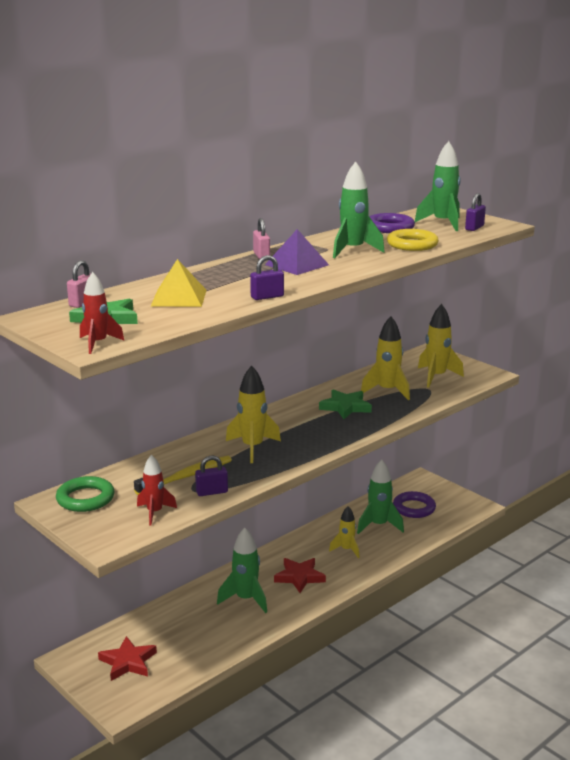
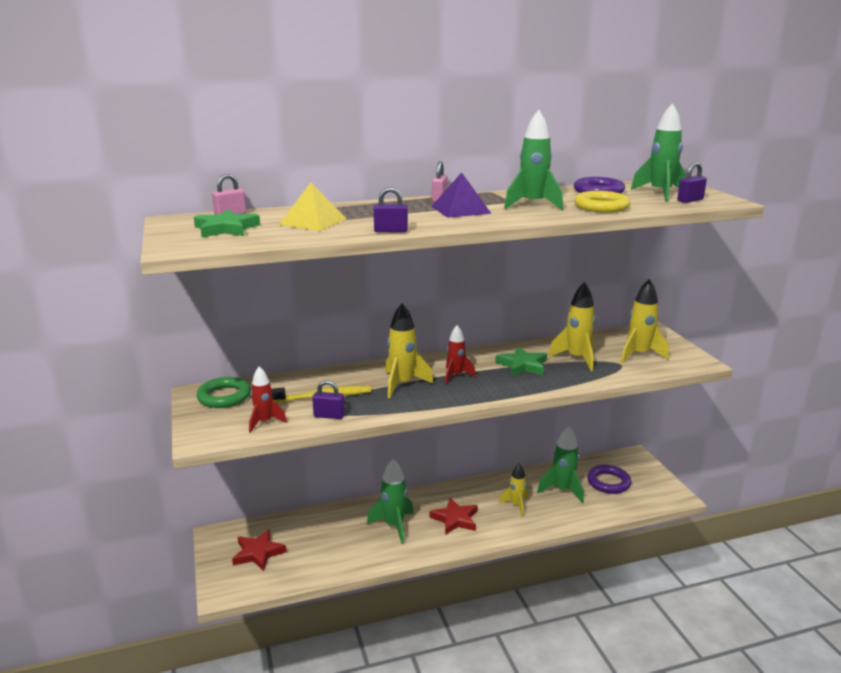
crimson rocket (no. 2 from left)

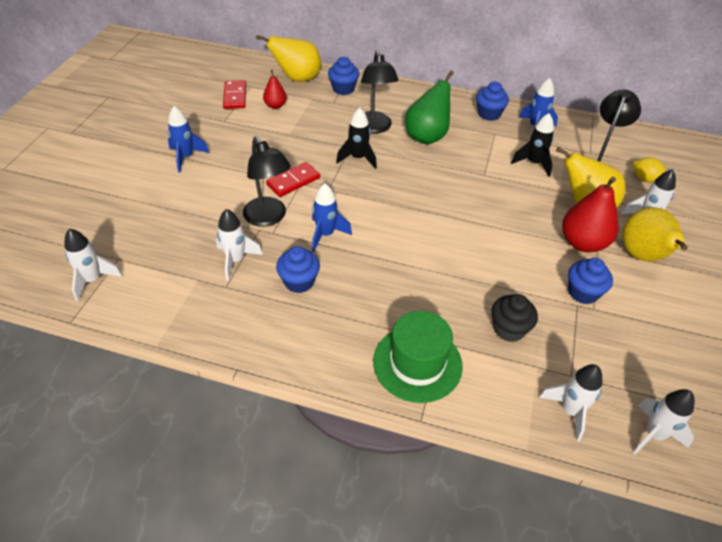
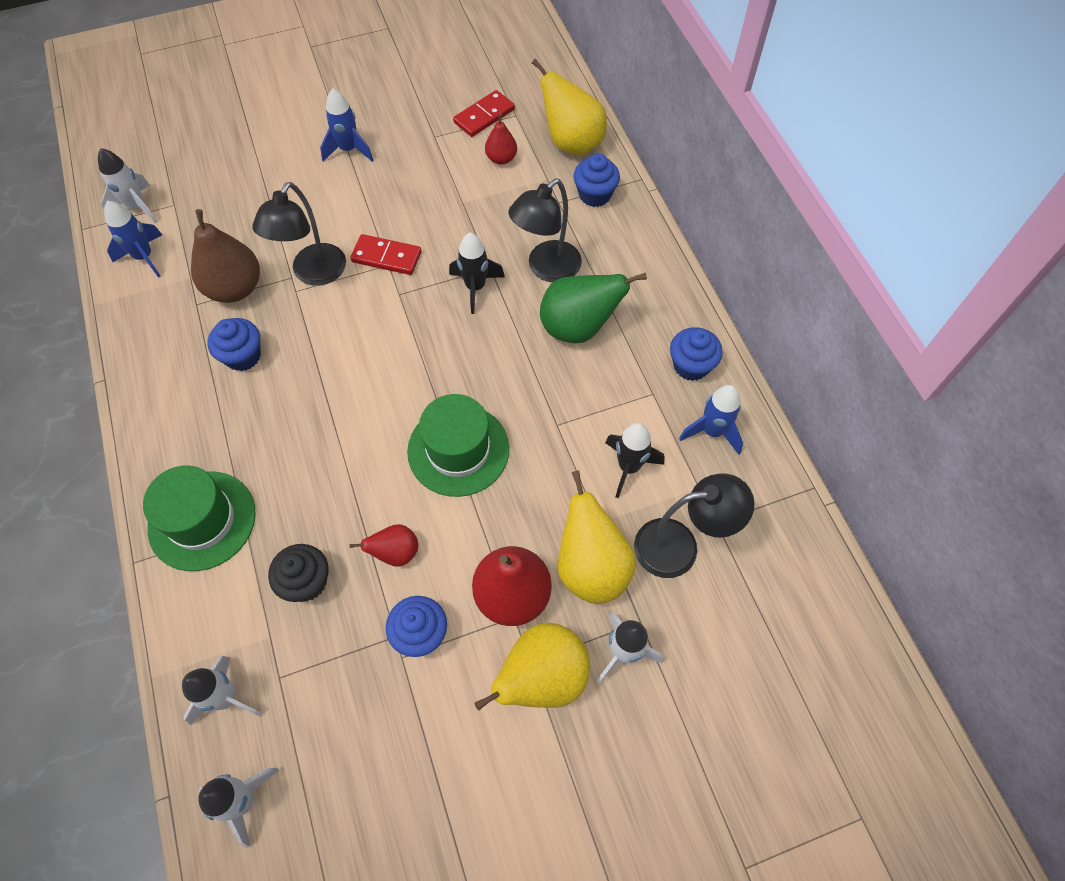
yellow citrus fruit
blue rocket (no. 1 from left)
russet pear
green hat (no. 2 from left)
crimson pear (no. 1 from left)

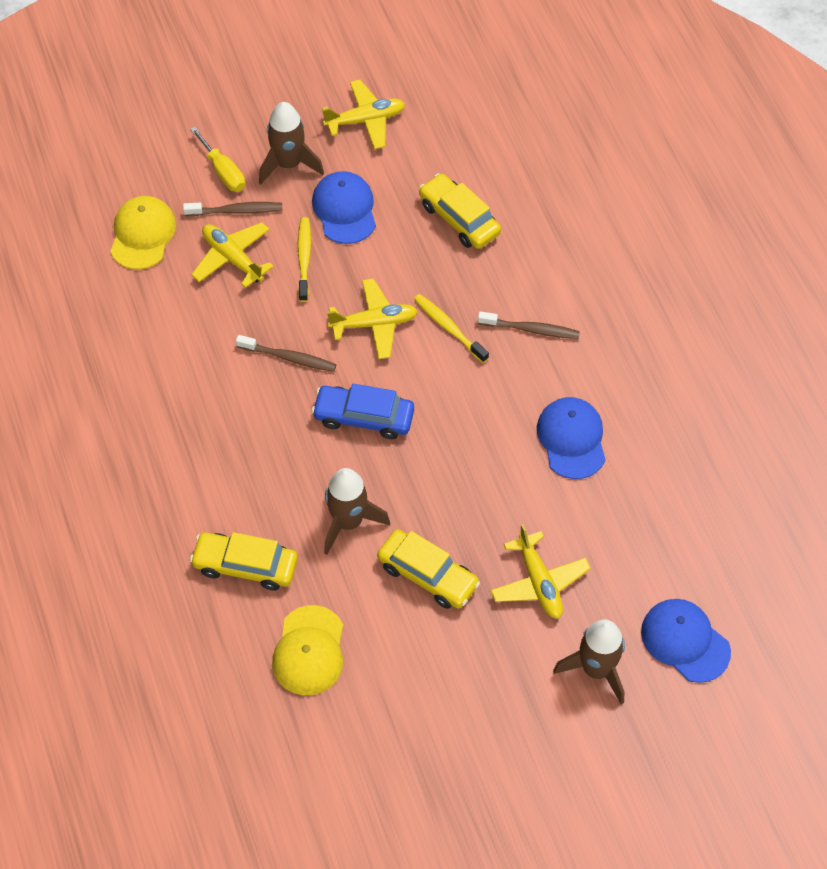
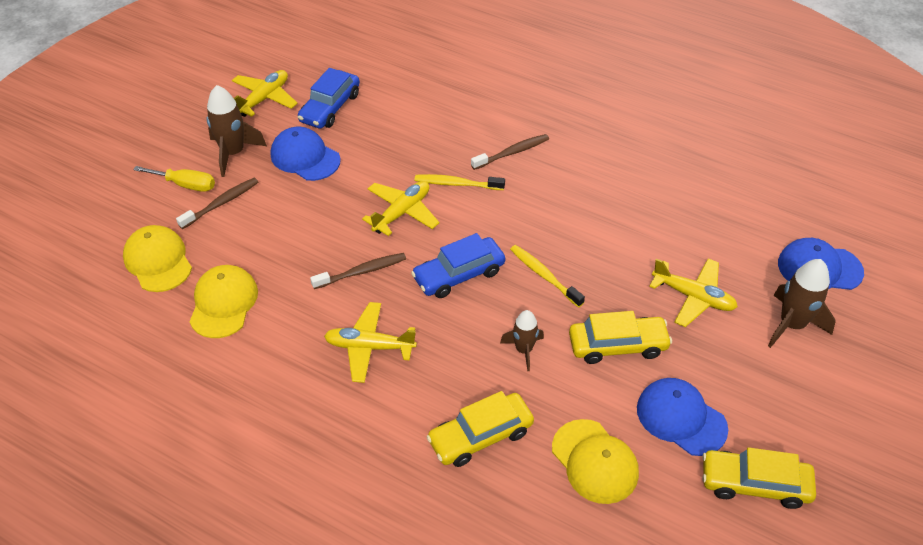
yellow toy car (no. 3 from left)
yellow dental brush (no. 2 from left)
yellow plane (no. 2 from left)
blue peaked cap (no. 2 from left)
russet rocket (no. 2 from left)
blue toy car (no. 1 from left)
yellow peaked cap (no. 2 from left)

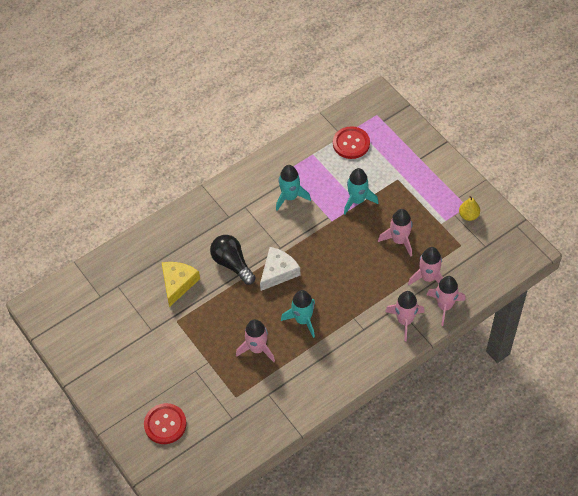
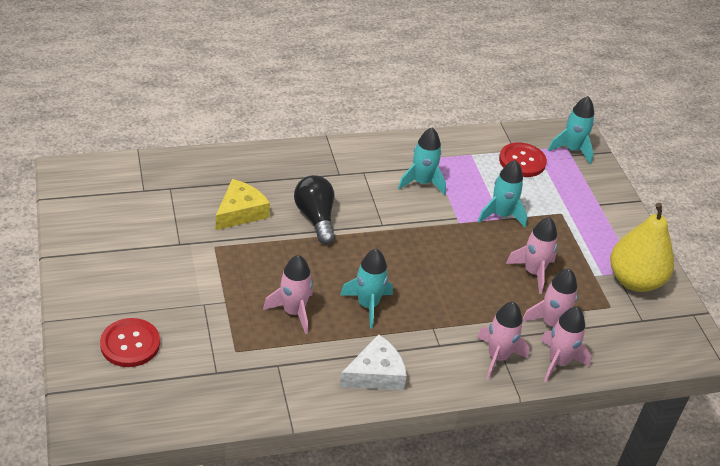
yellow pear
snow-white cheese
turquoise rocket (no. 4 from left)

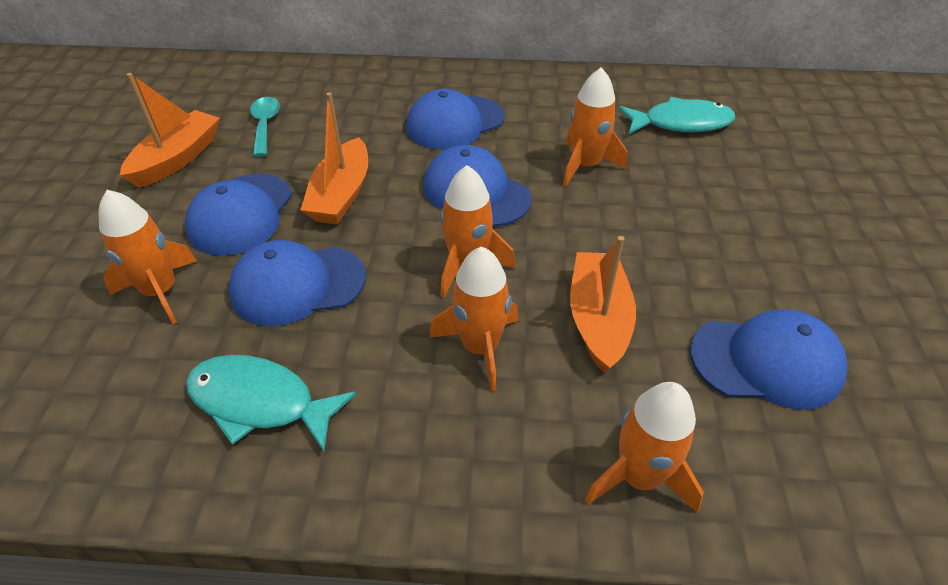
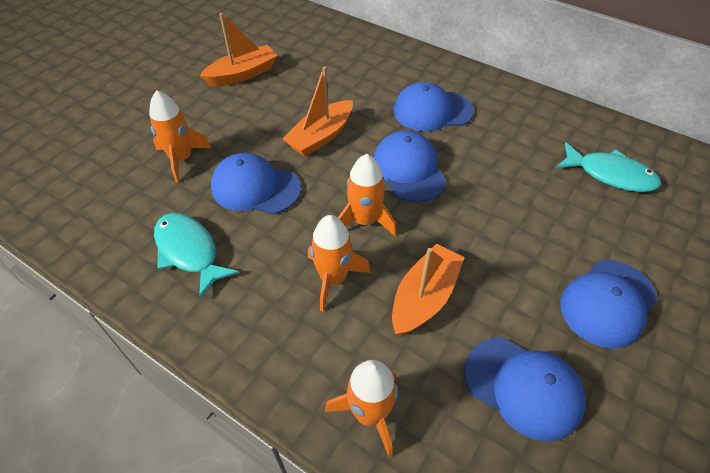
bright orange rocket (no. 4 from left in the first image)
turquoise teaspoon
blue peaked cap (no. 5 from left)

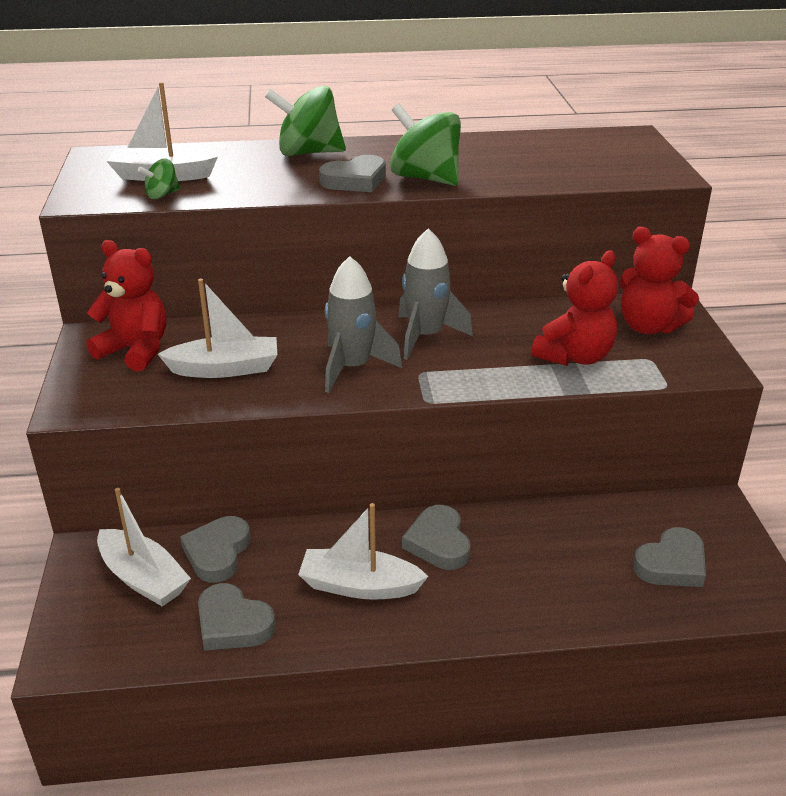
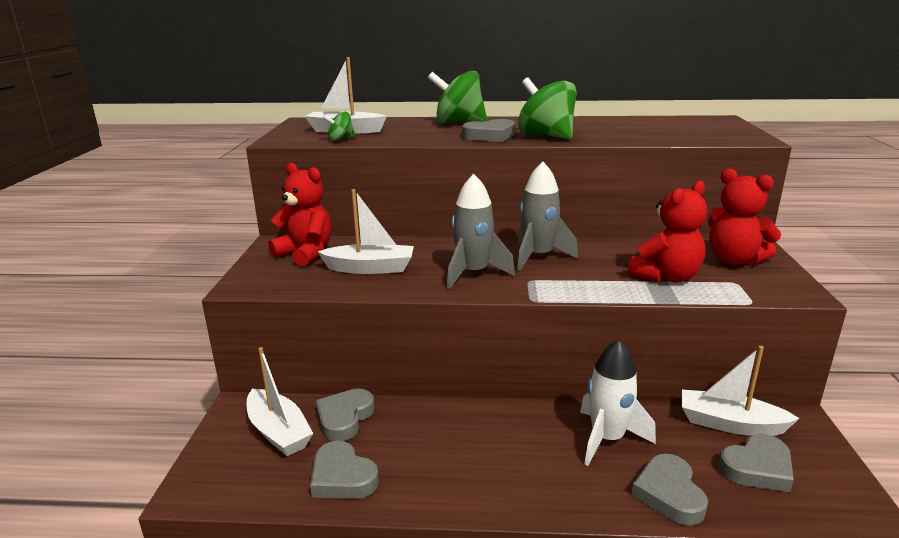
snow-white toy boat (no. 4 from left)
grey heart shape (no. 4 from left)
snow-white rocket

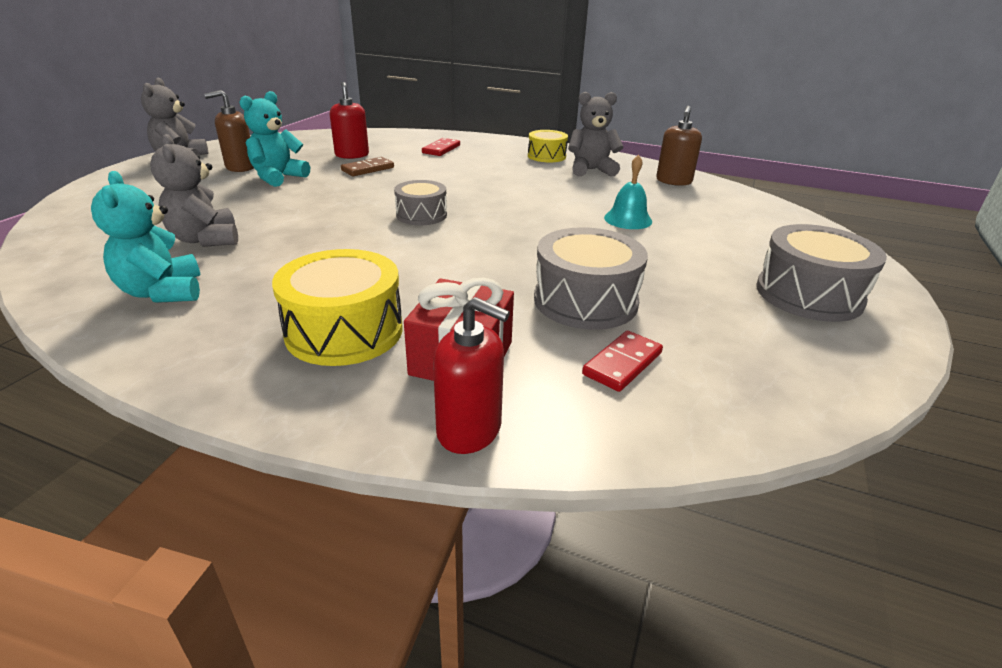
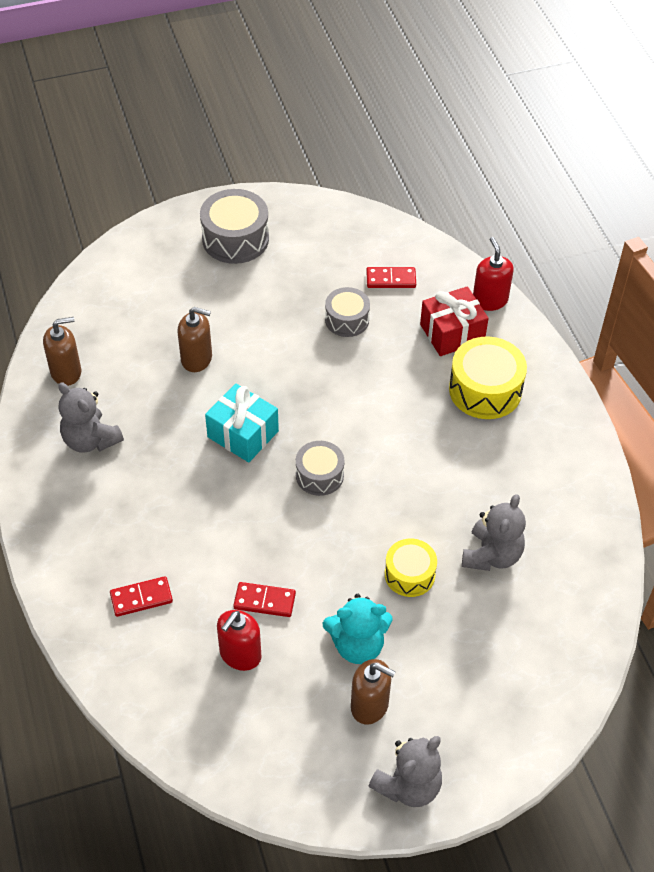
yellow toy drum (no. 1 from left)
russet pump bottle (no. 2 from left)
crimson domino piece (no. 2 from left)
turquoise stuffed bear (no. 1 from left in the first image)
grey toy drum (no. 3 from left)
turquoise gift

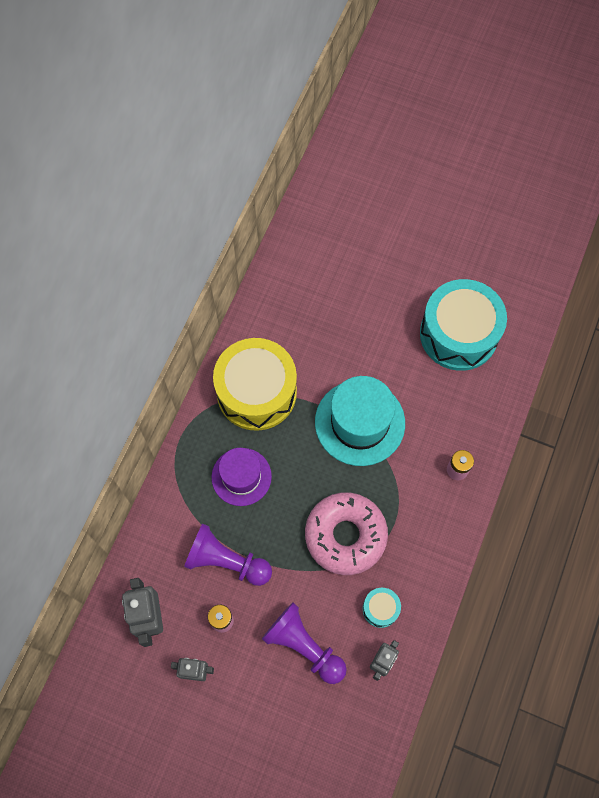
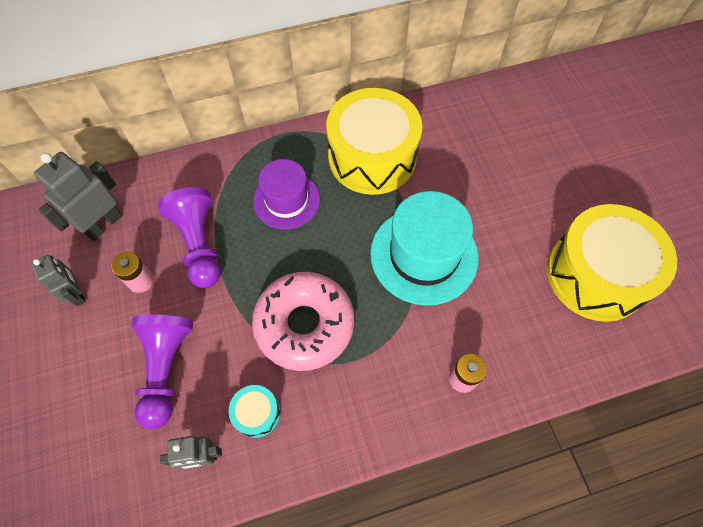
yellow toy drum (no. 2 from left)

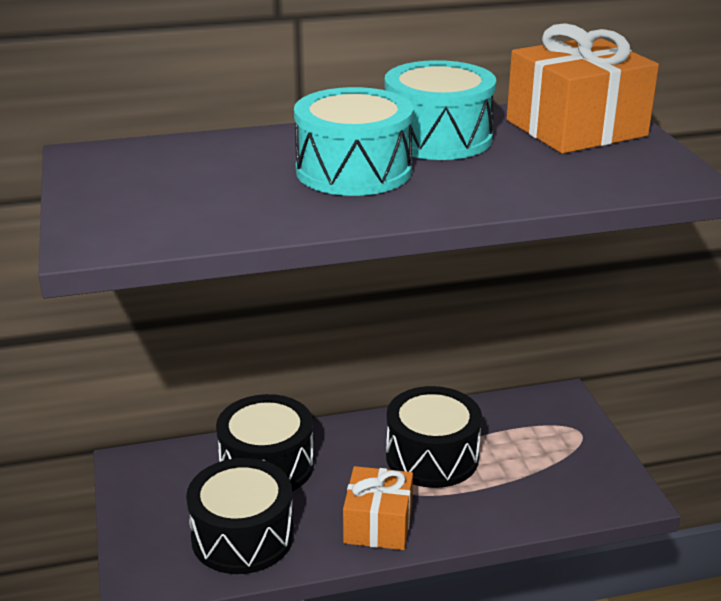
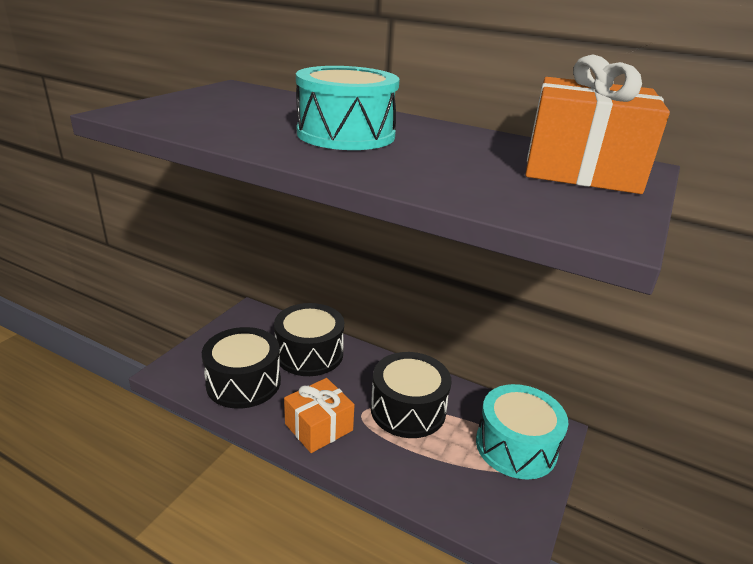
turquoise toy drum (no. 2 from left)

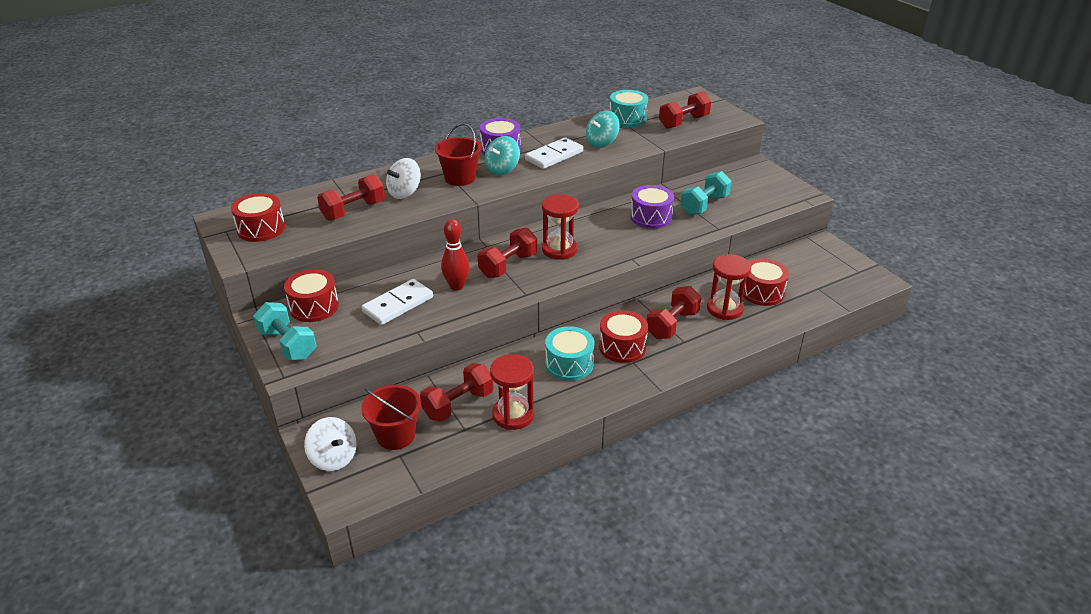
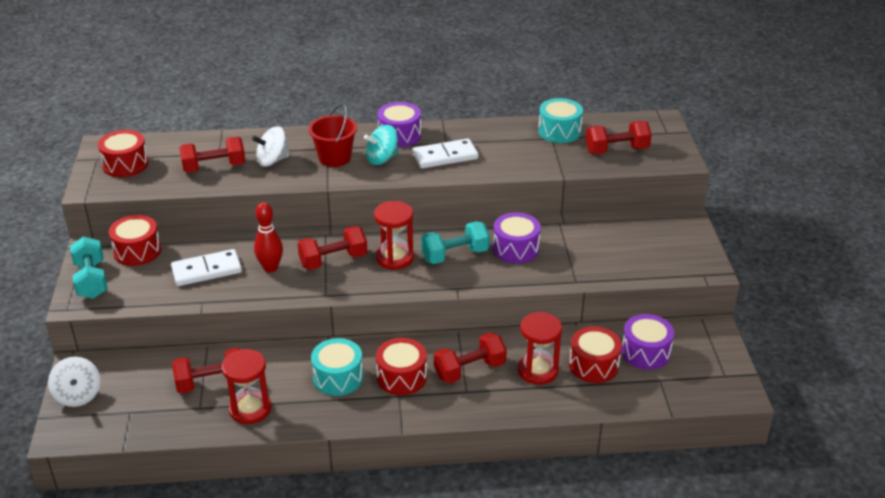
turquoise whirligig (no. 2 from left in the first image)
turquoise hand weight (no. 2 from left)
crimson sand bucket (no. 1 from left in the first image)
violet toy drum (no. 3 from left)

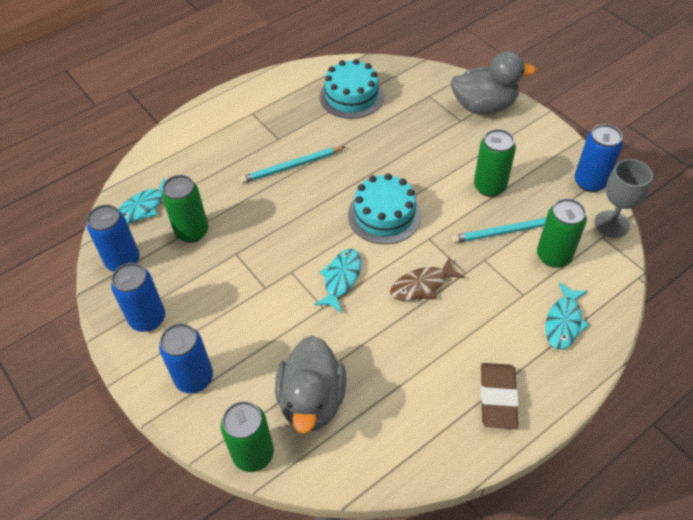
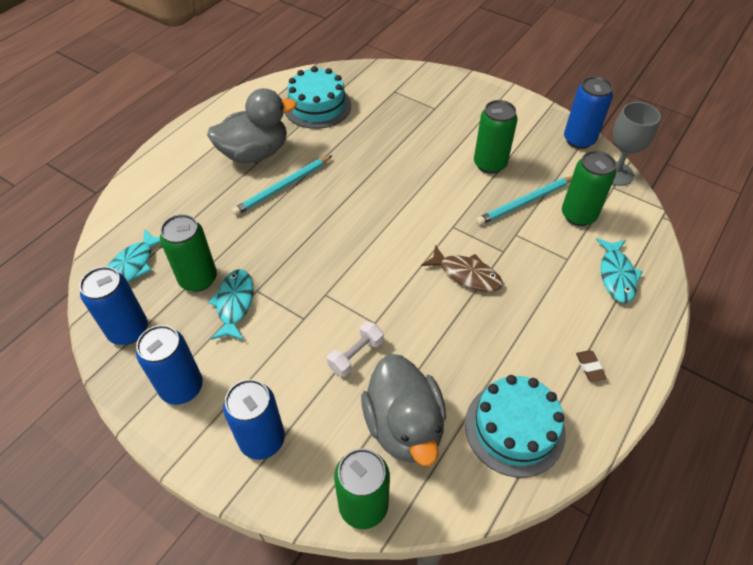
grey toy duck (no. 1 from left)
turquoise gateau (no. 2 from left)
turquoise toy fish (no. 2 from left)
russet toy fish
russet pencil eraser
snow-white hand weight

